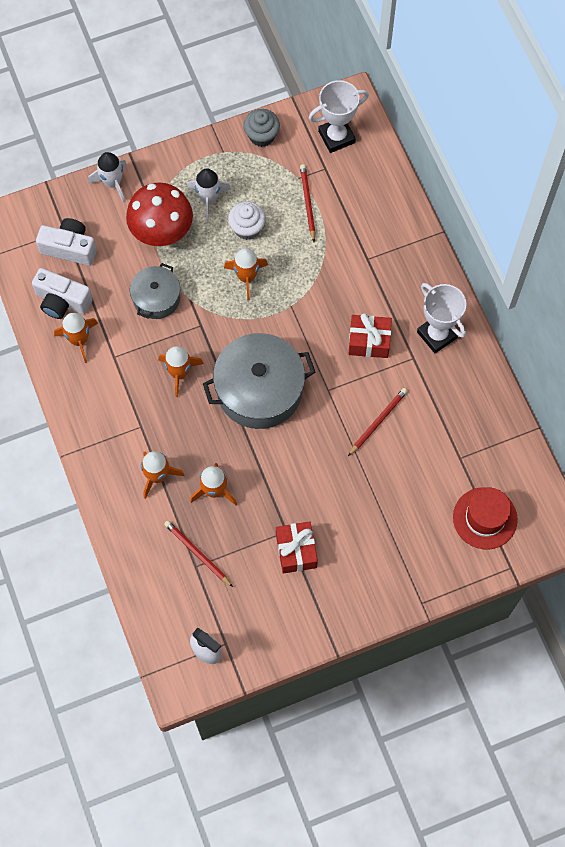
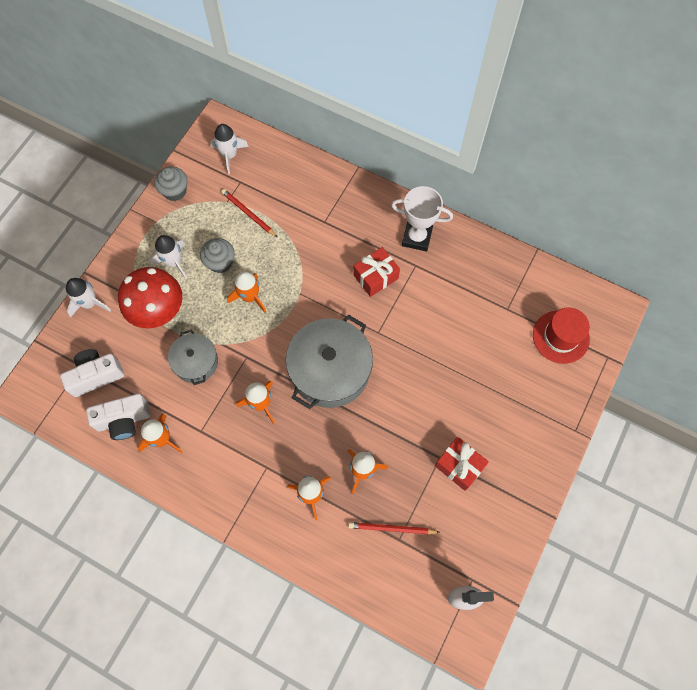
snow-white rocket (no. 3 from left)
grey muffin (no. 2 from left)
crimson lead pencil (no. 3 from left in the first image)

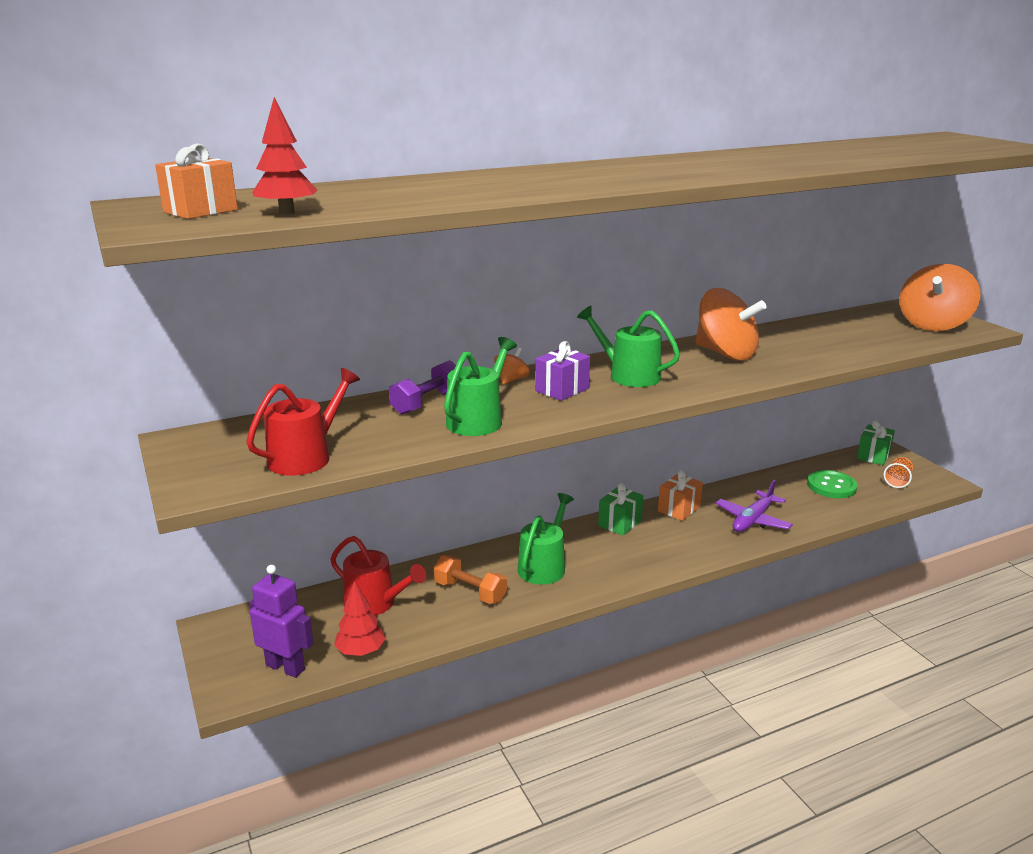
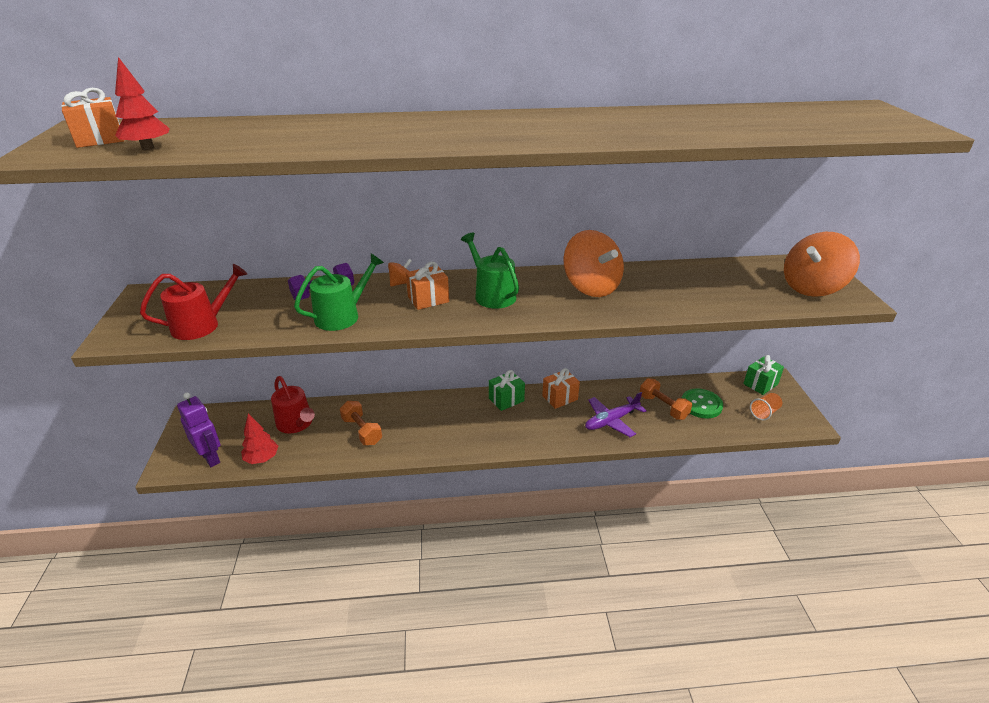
bright orange gift (no. 2 from left)
green watering can (no. 2 from left in the first image)
bright orange hand weight (no. 2 from left)

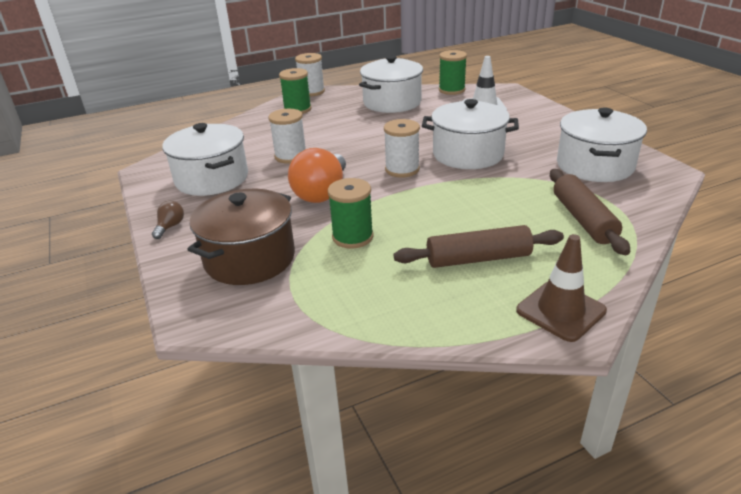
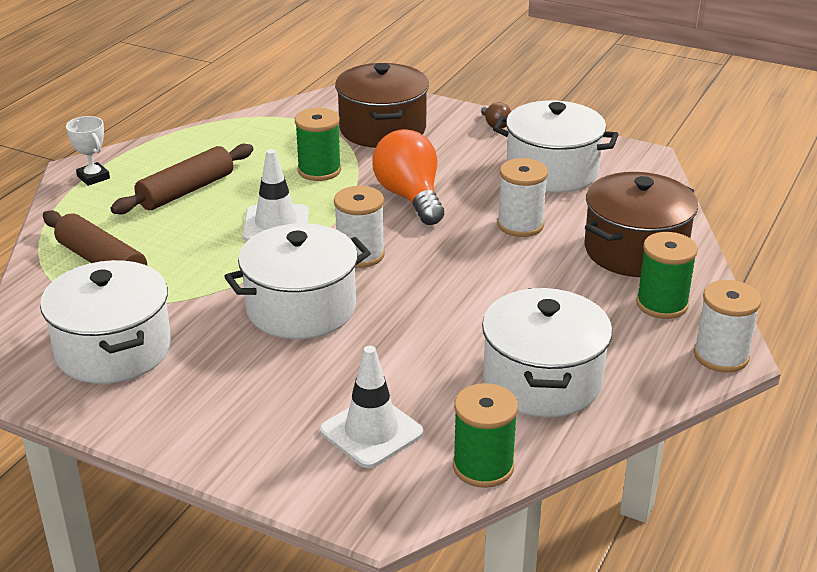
snow-white prize cup
snow-white safety cone (no. 1 from left)
russet cooking pot (no. 2 from left)

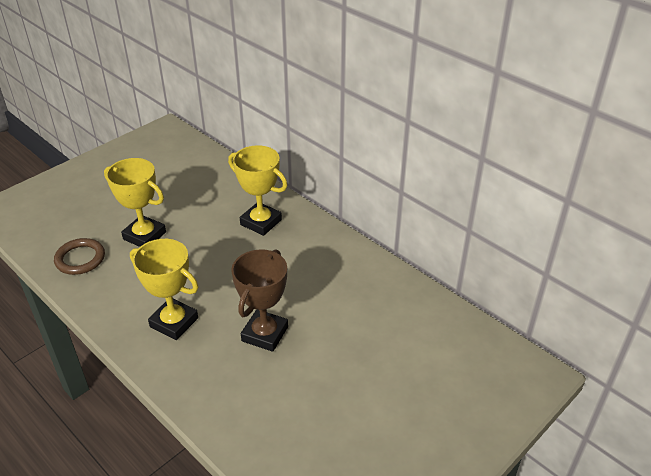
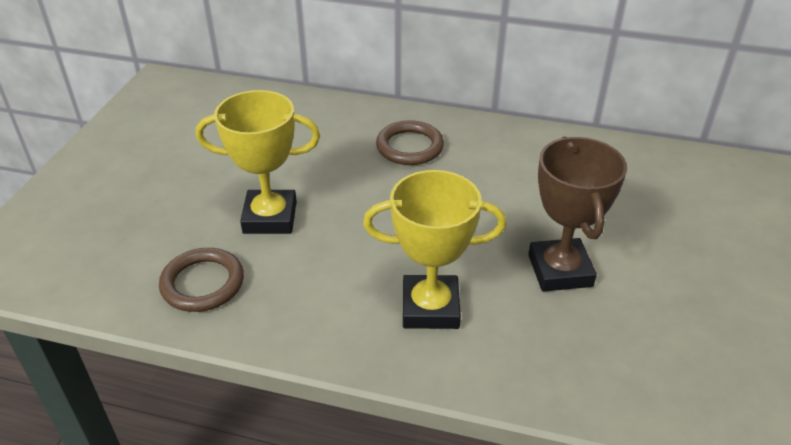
russet ring (no. 2 from left)

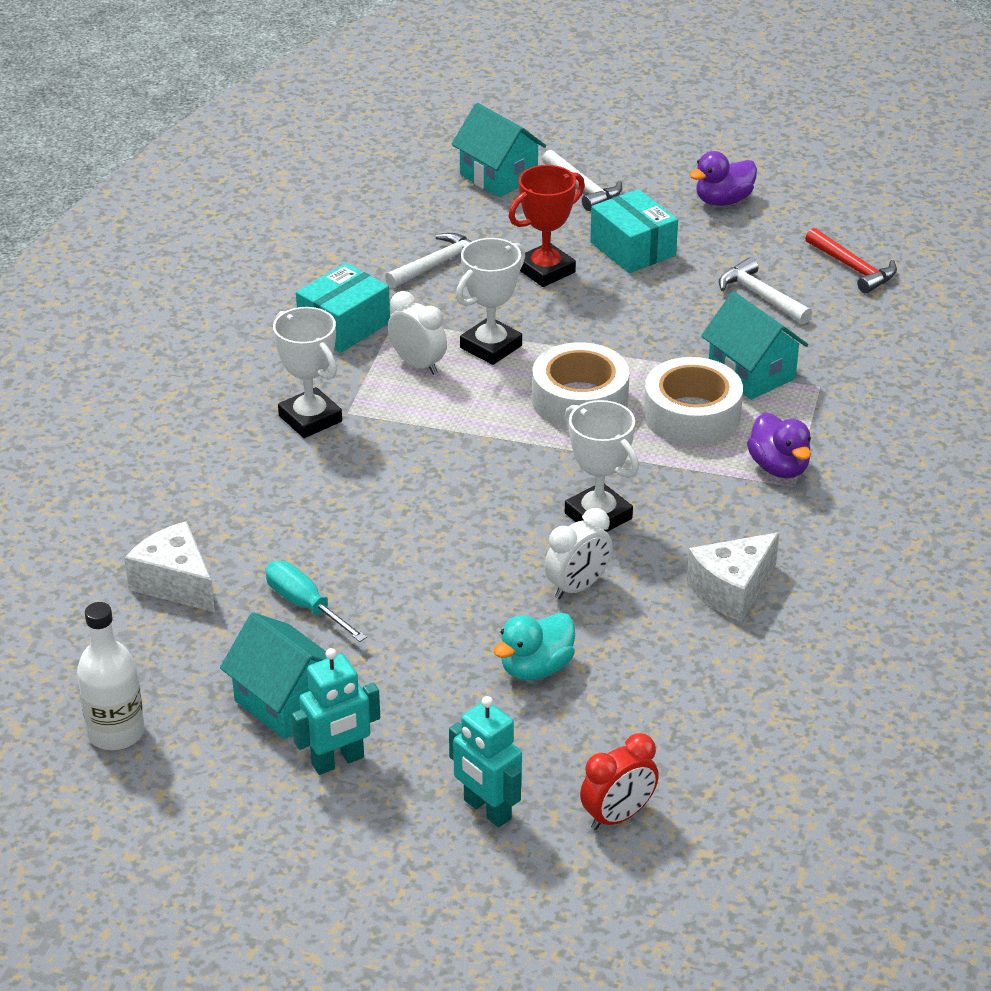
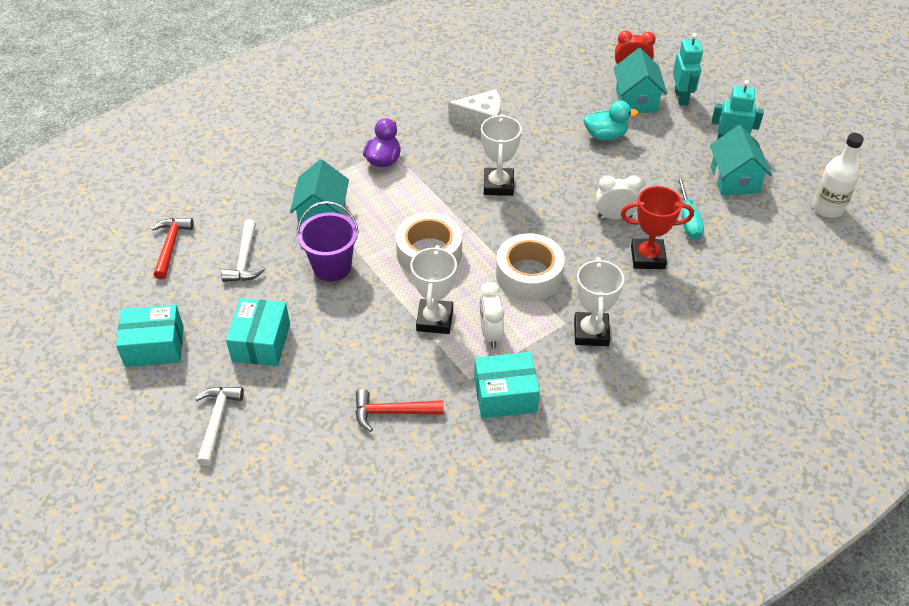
turquoise toy house (no. 2 from left)
turquoise box (no. 1 from left)
crimson prize cup
crimson claw hammer (no. 2 from left)
snow-white prize cup (no. 1 from left)
snow-white sticky tape (no. 2 from left)
snow-white clock (no. 2 from left)
snow-white cheese (no. 1 from left in the first image)
violet sand bucket

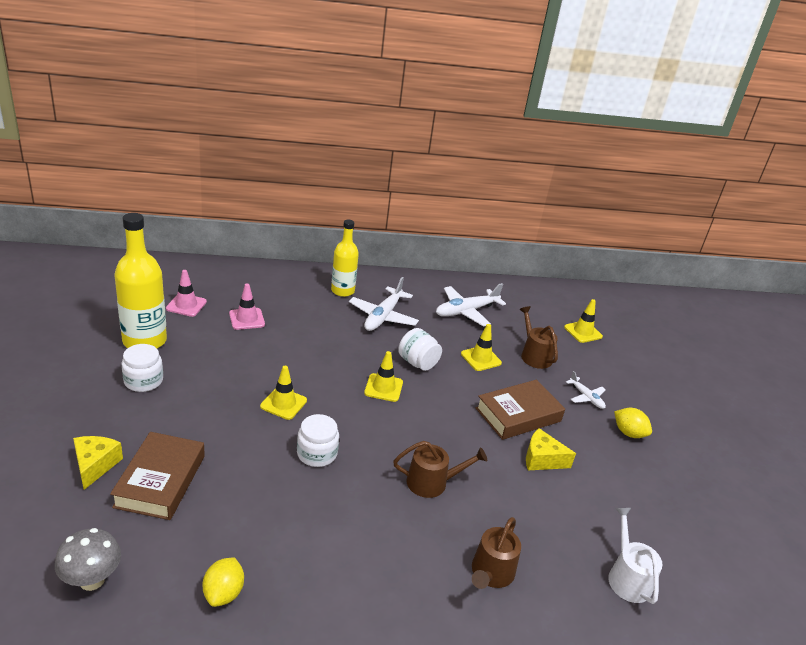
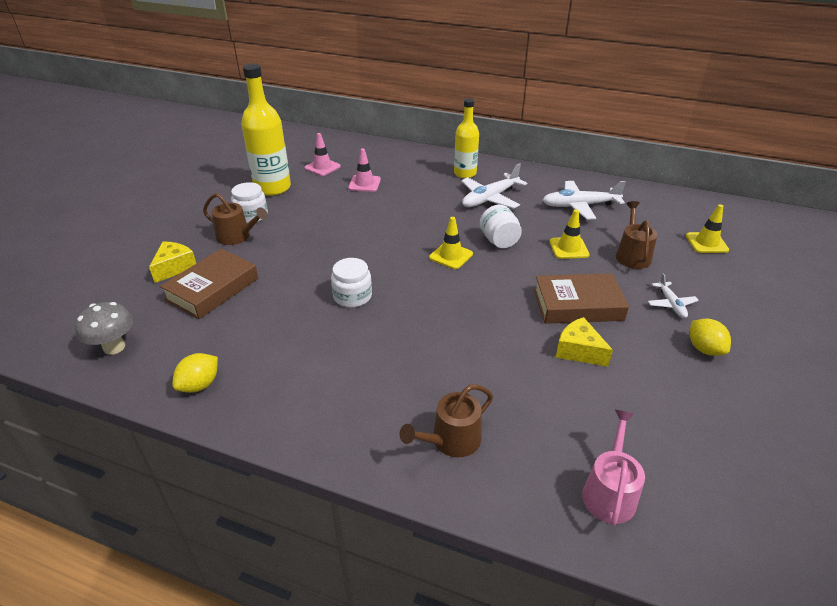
yellow safety cone (no. 1 from left in the first image)
russet watering can (no. 1 from left)
pink watering can

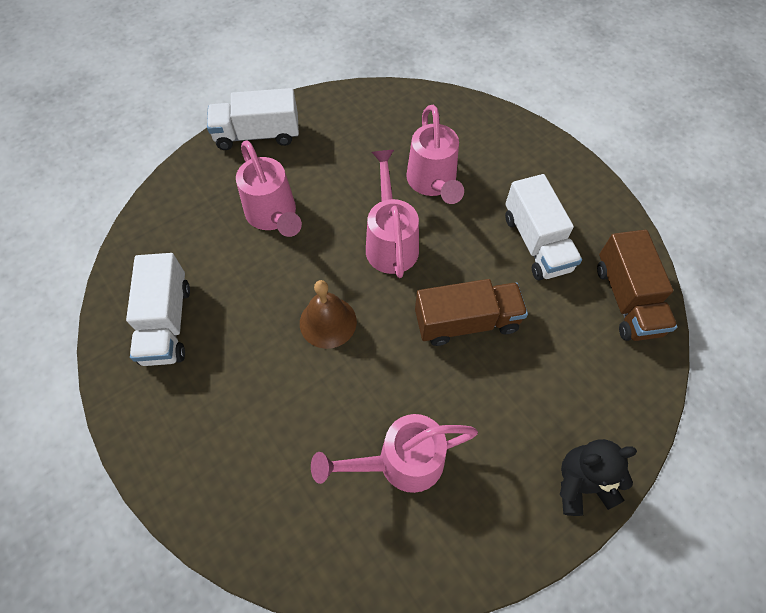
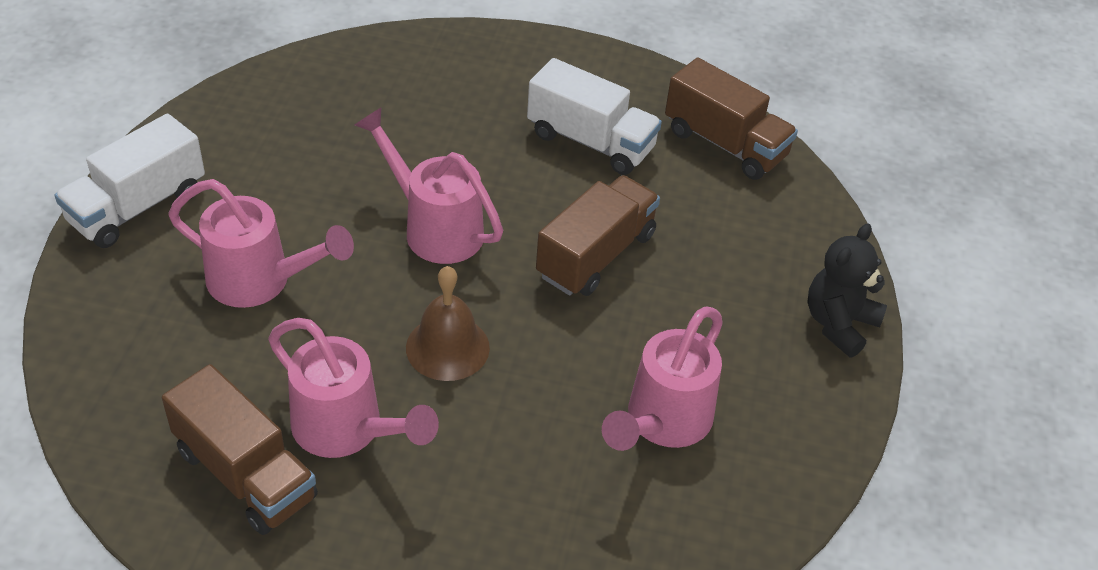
pink watering can (no. 2 from left)
russet lorry (no. 1 from left)

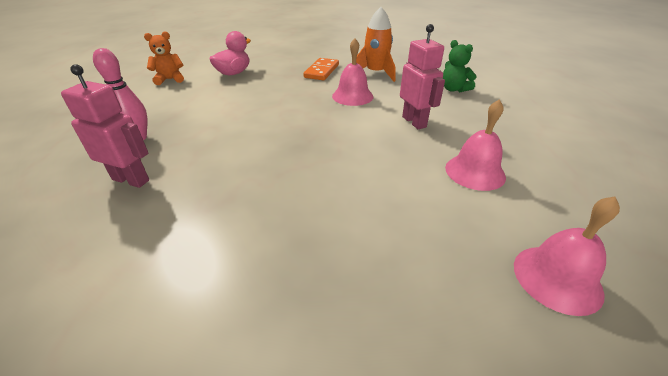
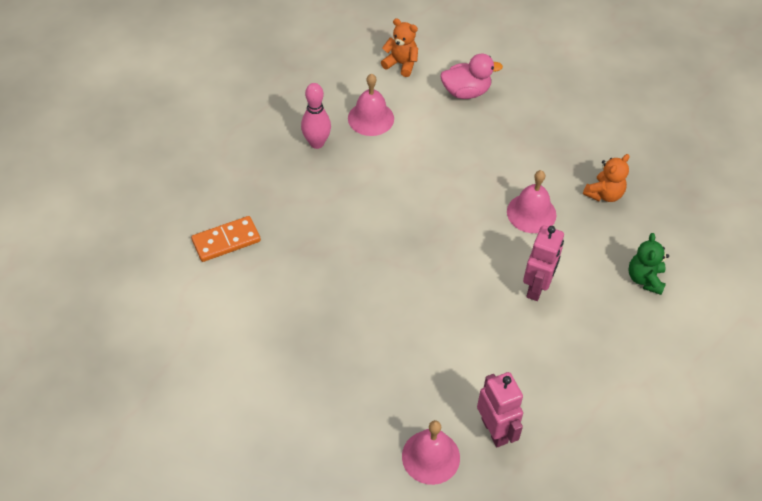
bright orange stuffed bear (no. 2 from left)
bright orange domino piece
pink toy robot (no. 1 from left)
pink school bell (no. 1 from left)

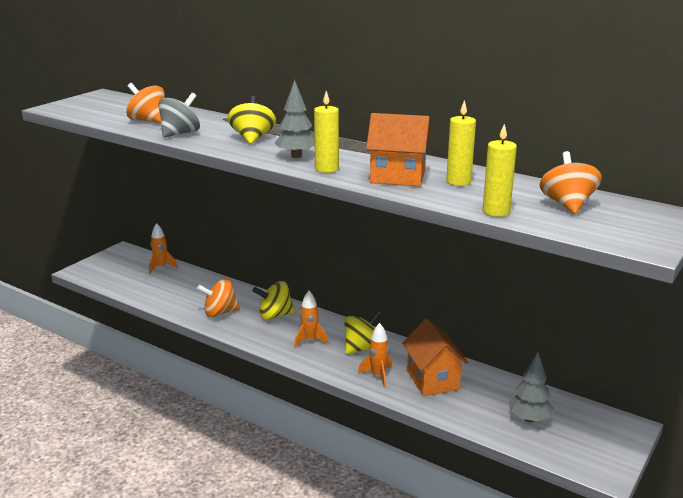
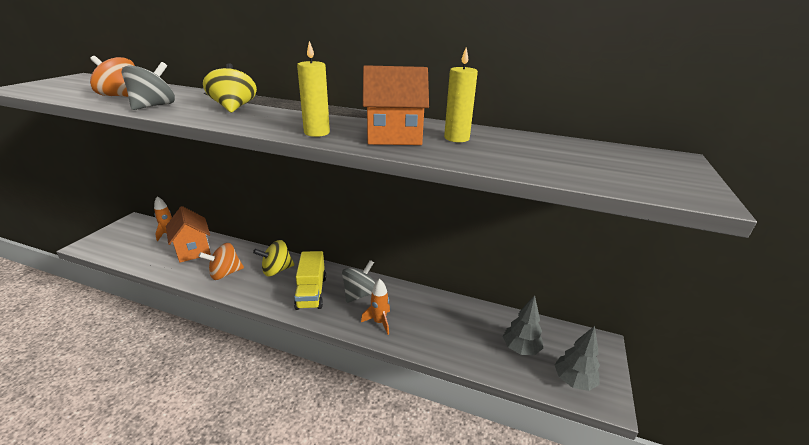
grey toy tree (no. 2 from left)
yellow candle (no. 3 from left in the first image)
bright orange whirligig (no. 3 from left in the first image)
yellow lorry
grey whirligig (no. 2 from left)
bright orange toy house (no. 1 from left)

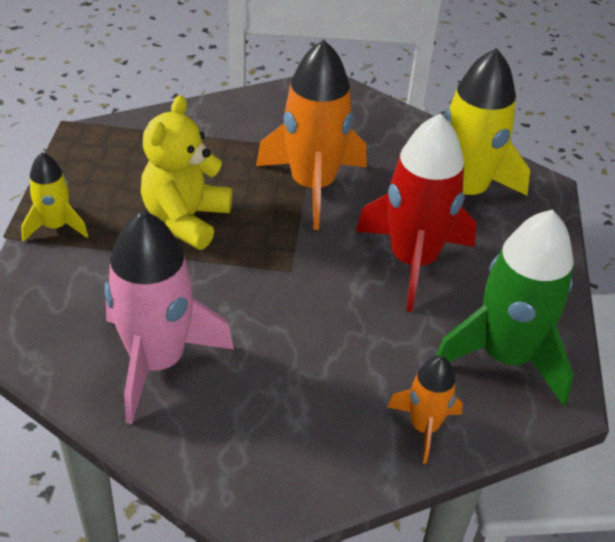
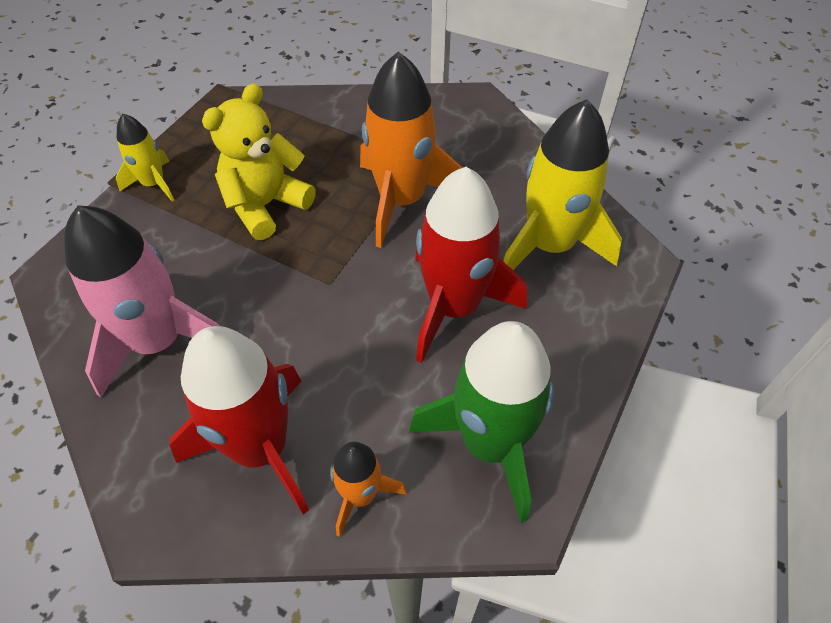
crimson rocket (no. 1 from left)

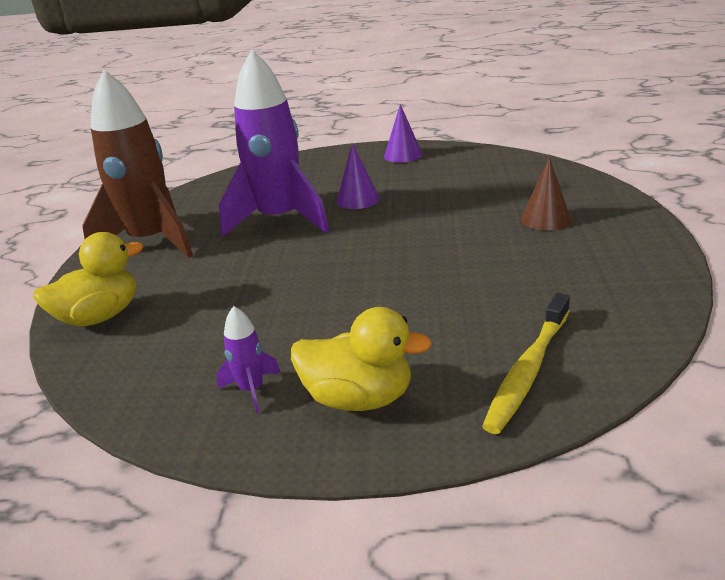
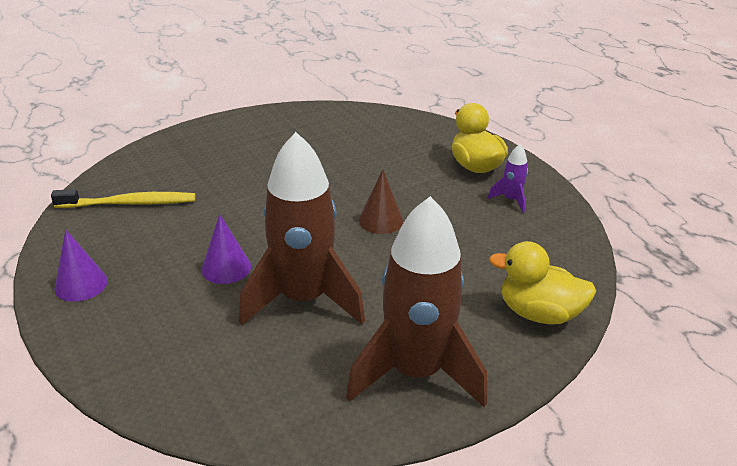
russet rocket (no. 1 from left)
russet cone shape
yellow dental brush

